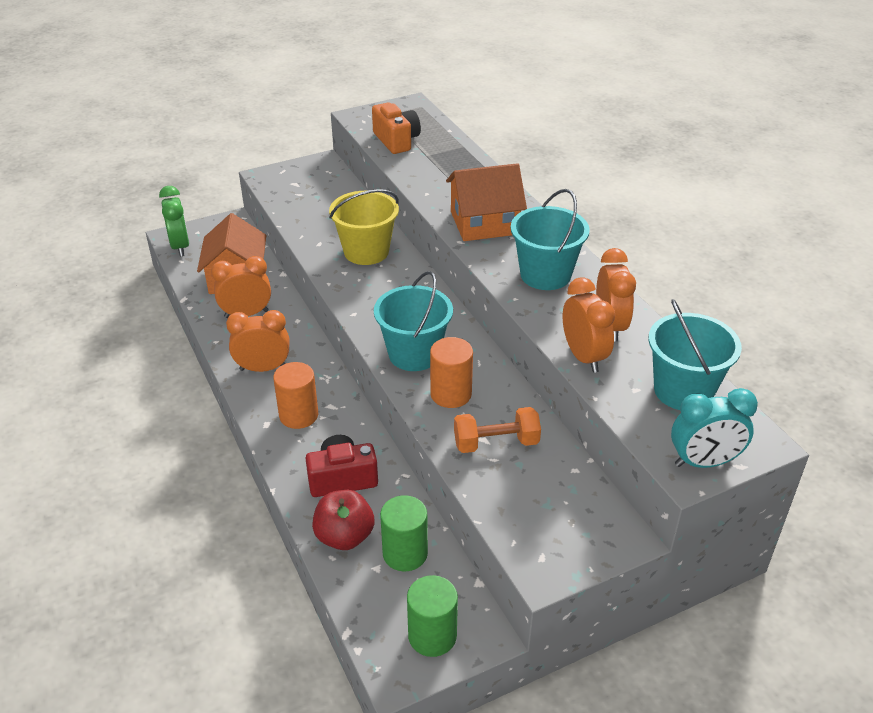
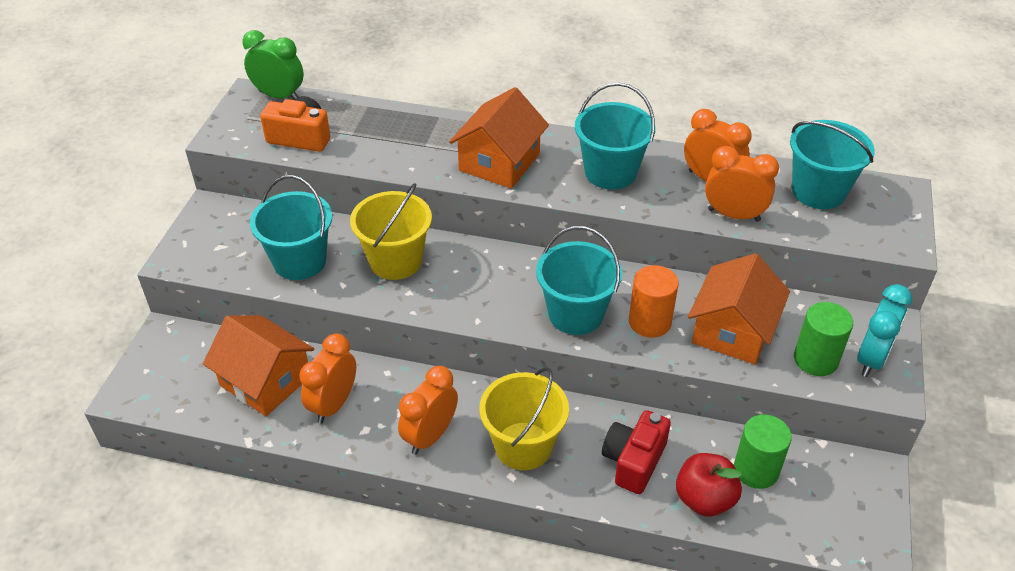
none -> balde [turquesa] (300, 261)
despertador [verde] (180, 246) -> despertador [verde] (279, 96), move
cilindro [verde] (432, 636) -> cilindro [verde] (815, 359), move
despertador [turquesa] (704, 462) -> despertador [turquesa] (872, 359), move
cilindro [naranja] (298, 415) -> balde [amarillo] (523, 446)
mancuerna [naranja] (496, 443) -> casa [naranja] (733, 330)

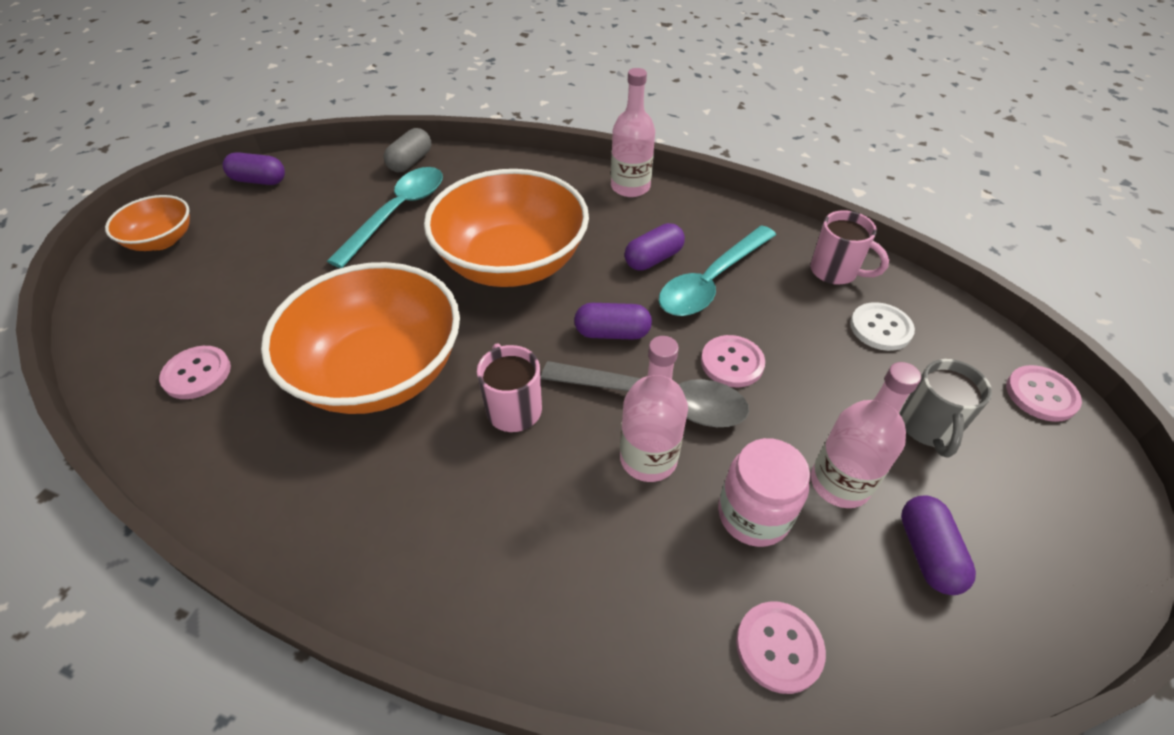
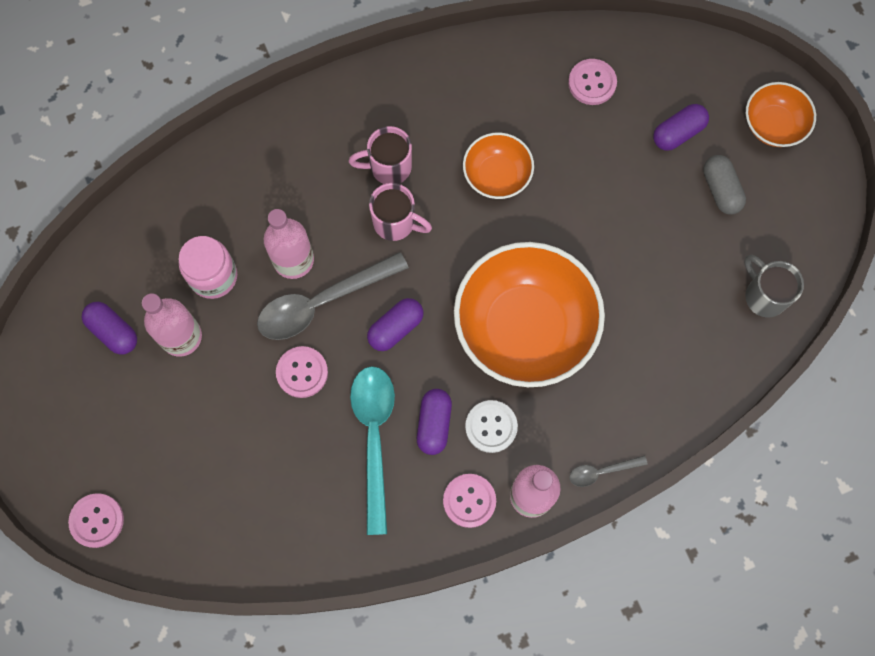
cuchara [turquesa] (397, 213) -> none
none -> cuchara [gris] (601, 471)
cápsula [morado] (259, 181) -> cápsula [morado] (678, 133), move
cápsula [gris] (410, 162) -> cápsula [gris] (721, 190), move
botón [rosa] (779, 647) -> botón [rosa] (469, 501), move
taza [rosa] (835, 272) -> taza [rosa] (389, 167), move
botón [blanco] (880, 328) -> botón [blanco] (491, 426), move
taza [gris] (928, 428) -> taza [gris] (764, 295), move
cuenco [naranja] (379, 372) -> cuenco [naranja] (497, 175), x0.50

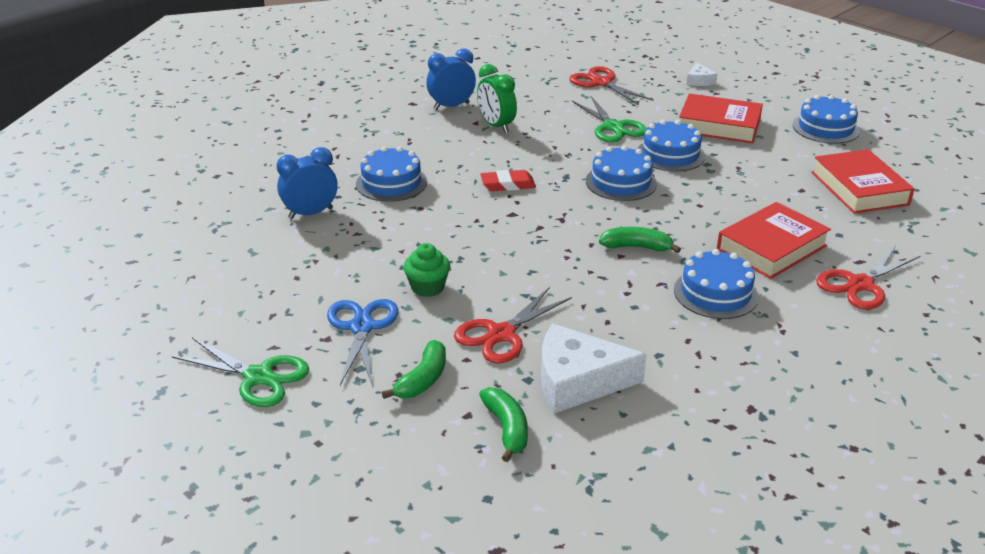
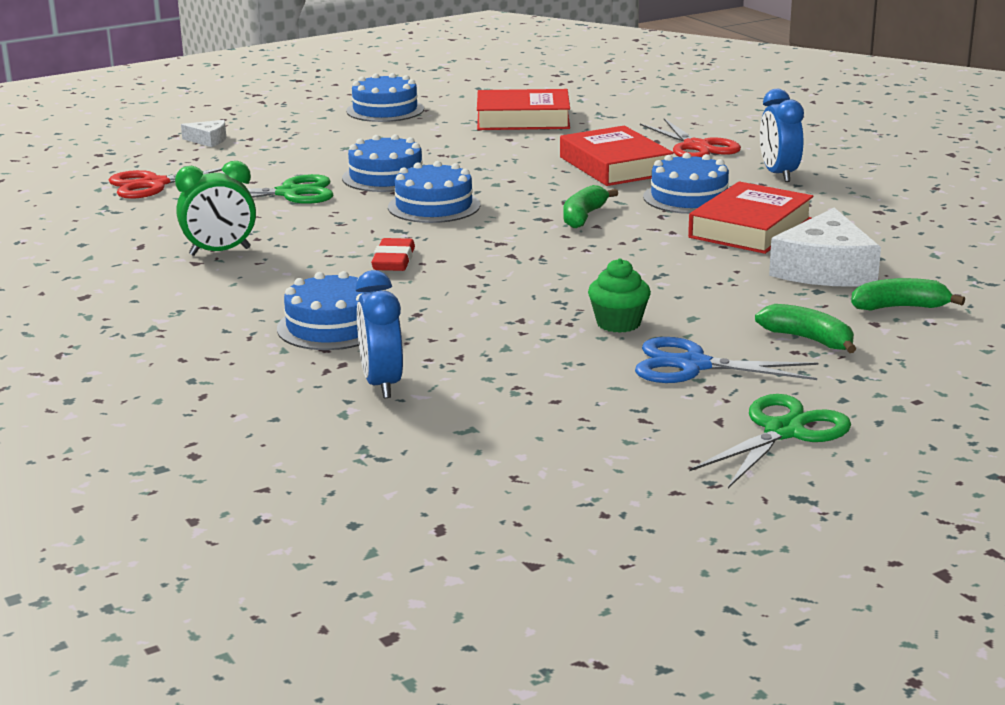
tijeras [rojo] (501, 334) -> none
despertador [azul] (451, 106) -> despertador [azul] (778, 174), move
libro [rojo] (719, 125) -> libro [rojo] (750, 228), move

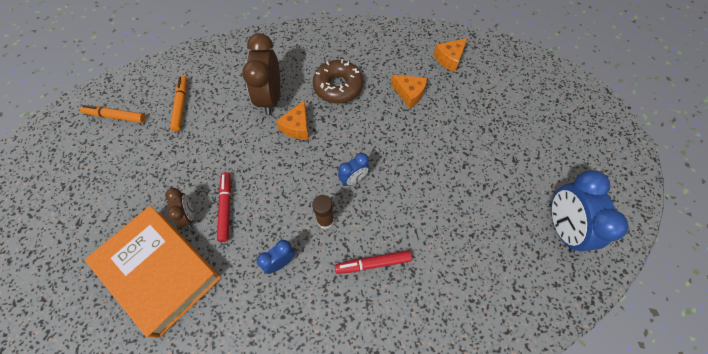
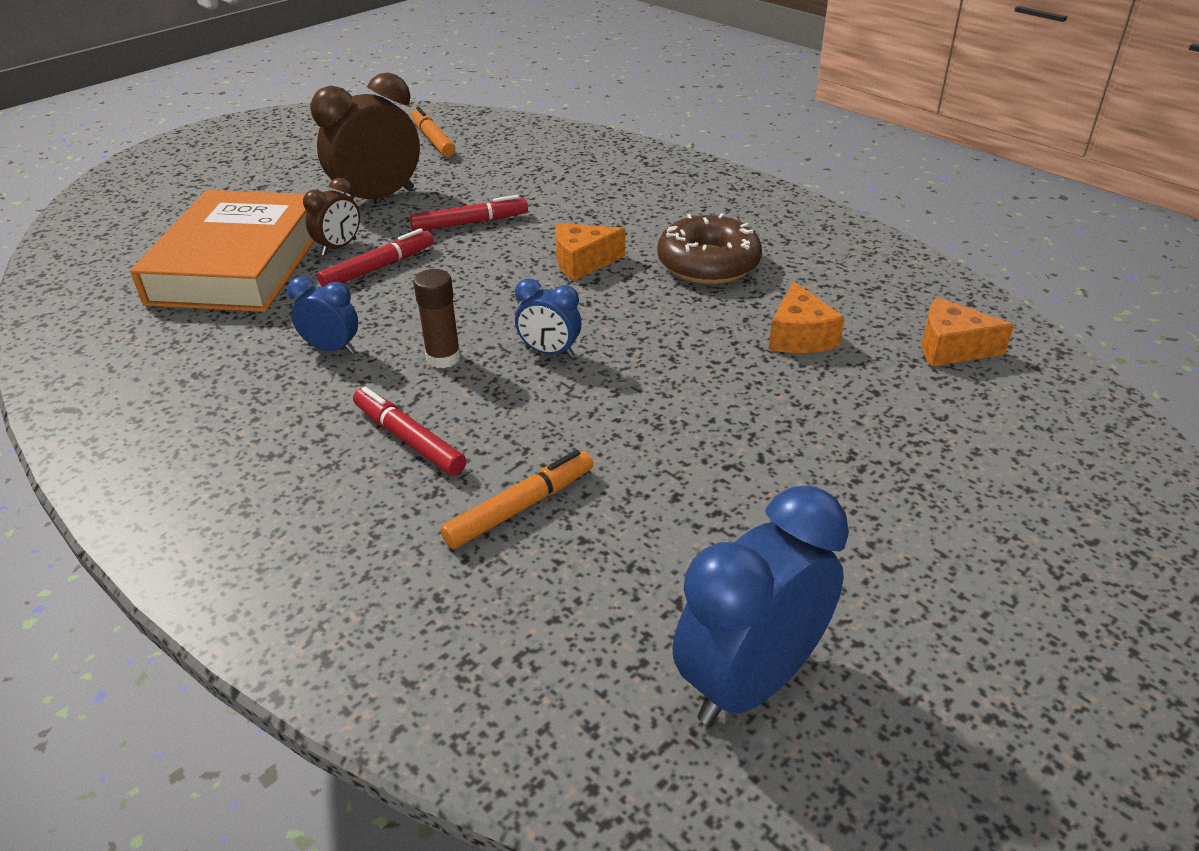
none -> rotulador [rojo] (470, 223)
rotulador [naranja] (181, 105) -> rotulador [naranja] (520, 507), move
despertador [marrón] (270, 98) -> despertador [marrón] (378, 199), move

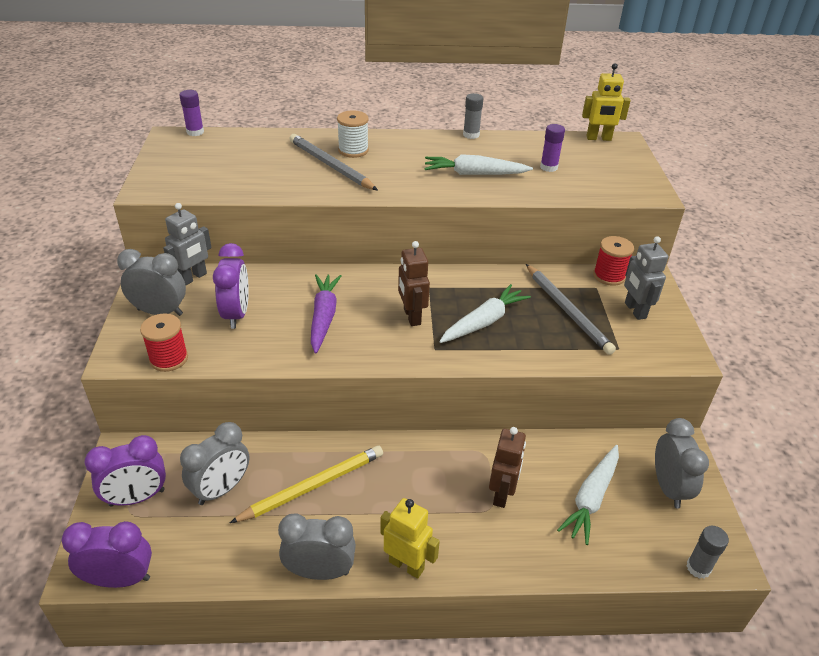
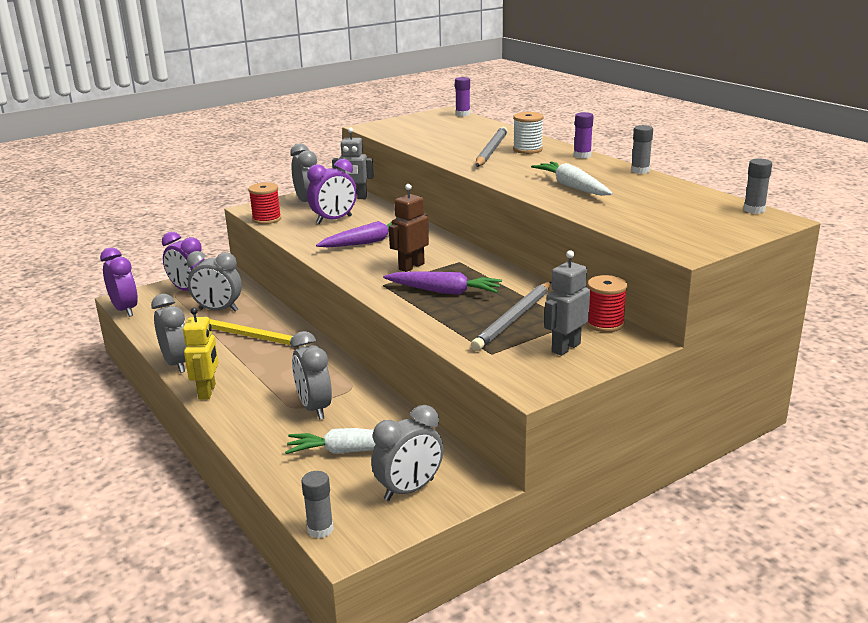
barra de pegamento [morado] (548, 167) -> barra de pegamento [morado] (582, 155), move
robot [marrón] (502, 494) -> despertador [gris] (314, 408)
robot [amarillo] (598, 138) -> barra de pegamento [gris] (754, 210)
zanahoria [blanco] (484, 322) -> zanahoria [morado] (444, 291)

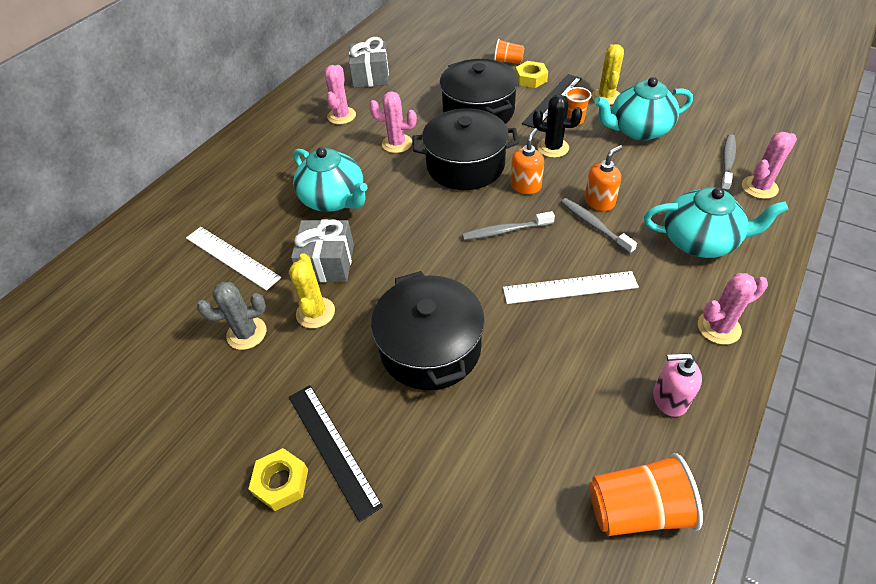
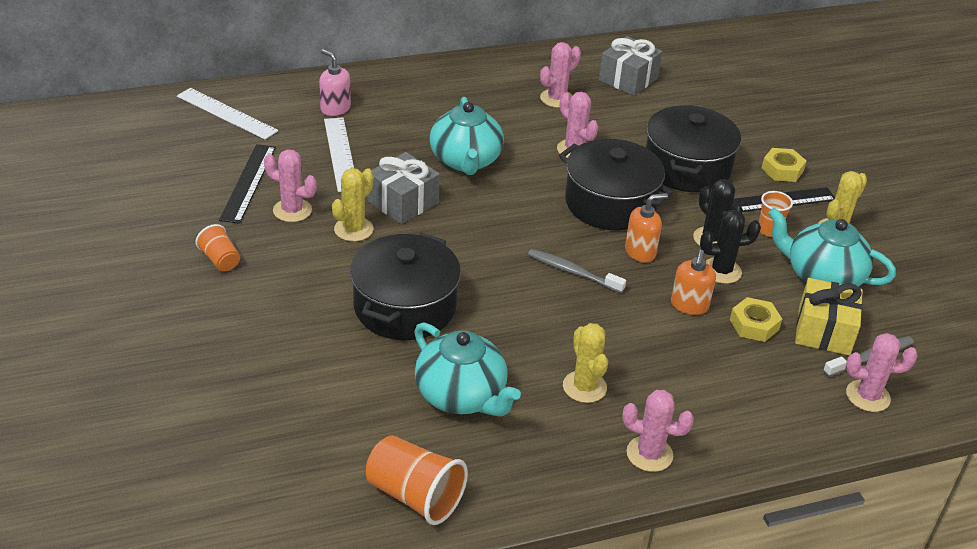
cepillo de dientes [gris] (594, 225) -> none
none -> cactus [amarillo] (584, 387)
none -> cactus [negro] (721, 271)
none -> regalo [amarillo] (823, 331)
tuerca [amarillo] (281, 482) -> tuerca [amarillo] (754, 324), move
regla [negro] (332, 448) -> regla [negro] (248, 183), move
vaso [naranja] (508, 61) -> vaso [naranja] (220, 260), move
regla [blanco] (570, 288) -> regla [blanco] (226, 113), move
tetera [turquesa] (700, 241) -> tetera [turquesa] (462, 396), move
dispensador de jabón [rosa] (669, 399) -> dispensador de jabón [rosa] (335, 108), move
cactus [gris] (246, 333) -> cactus [rosa] (292, 210)
dispensador de jabón [naranja] (599, 202) -> dispensador de jabón [naranja] (689, 305), 105 degrees clockwise

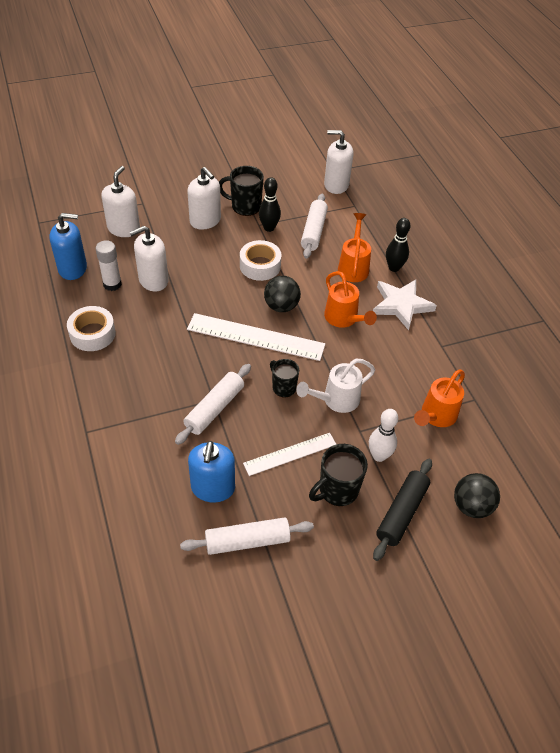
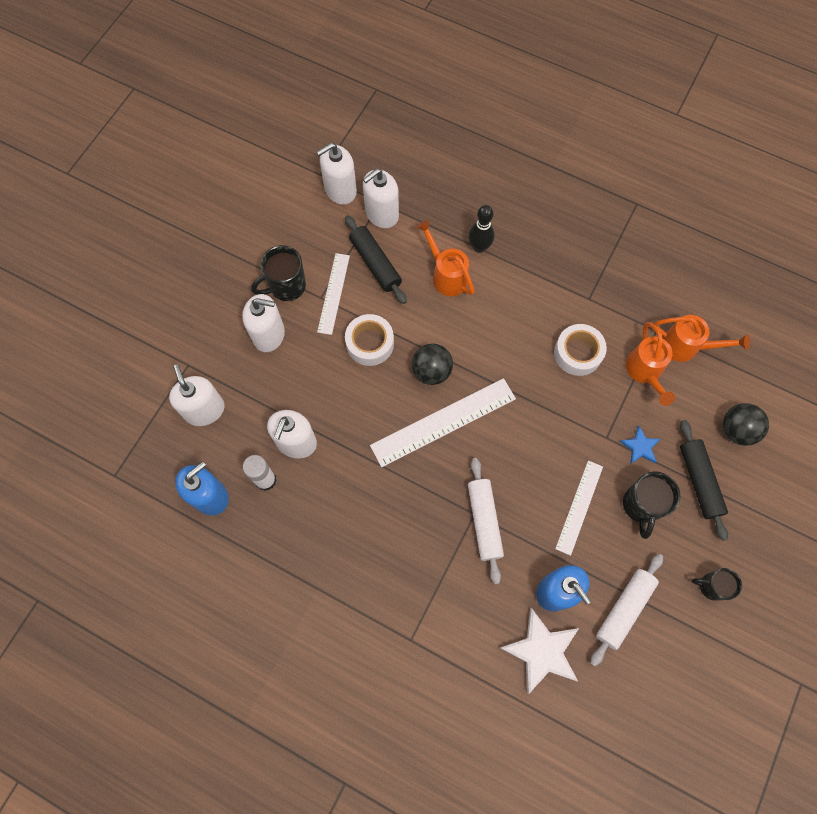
regadera [blanco] (336, 400) -> none
none -> dispensador de jabón [blanco] (381, 214)
cinta adhesiva [blanco] (92, 334) -> cinta adhesiva [blanco] (578, 353), move
taza [negro] (283, 387) -> taza [negro] (711, 586), move
regadera [naranja] (343, 319) -> regadera [naranja] (686, 346), move
estrella [blanco] (401, 305) -> estrella [blanco] (542, 651), move
bolo [negro] (269, 228) -> regla [blanco] (333, 293)
bolo [blanco] (379, 456) -> estrella [azul] (640, 447)
rodillo [blanco] (313, 231) -> rodillo [negro] (375, 264)

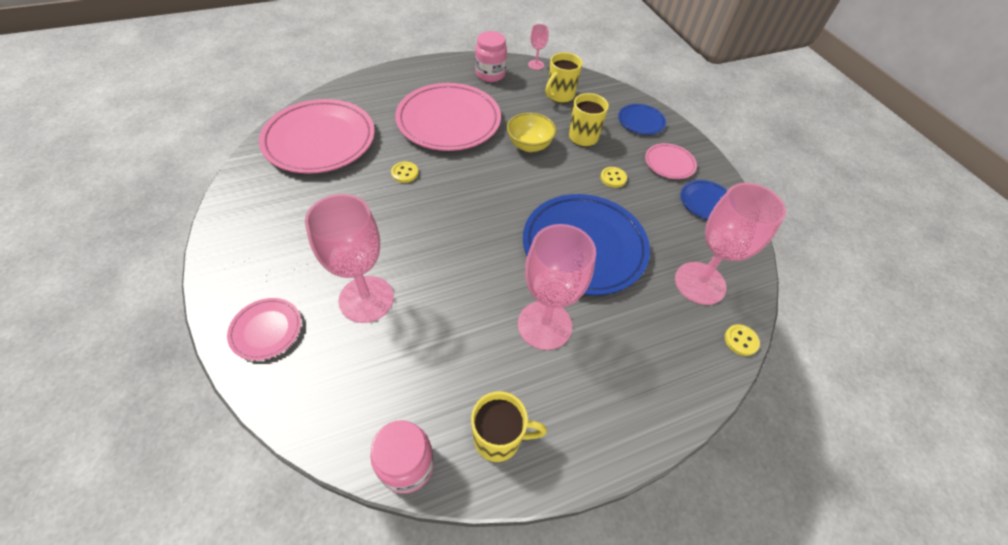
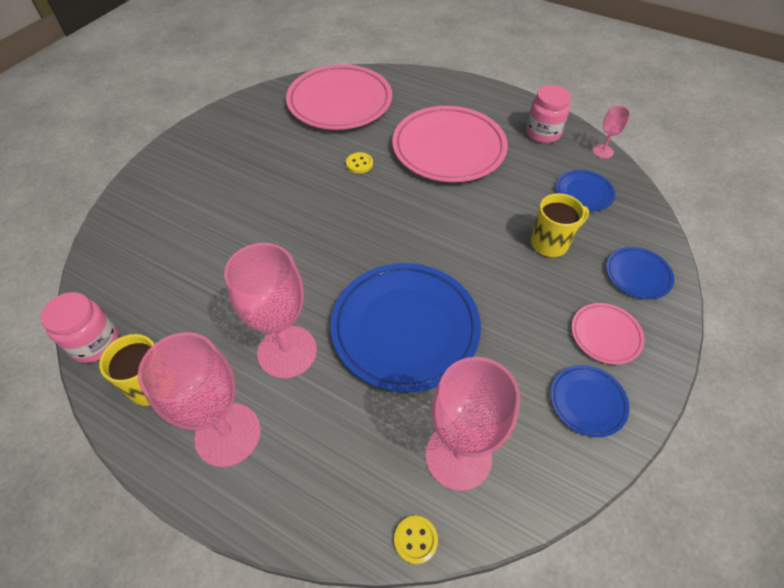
plato [rosa] (266, 330) -> none
cuenco [amarillo] (529, 145) -> none
botón [amarillo] (613, 178) -> none
copa [rosa] (366, 299) -> copa [rosa] (228, 434), move
taza [amarillo] (559, 95) -> plato [azul] (584, 193)

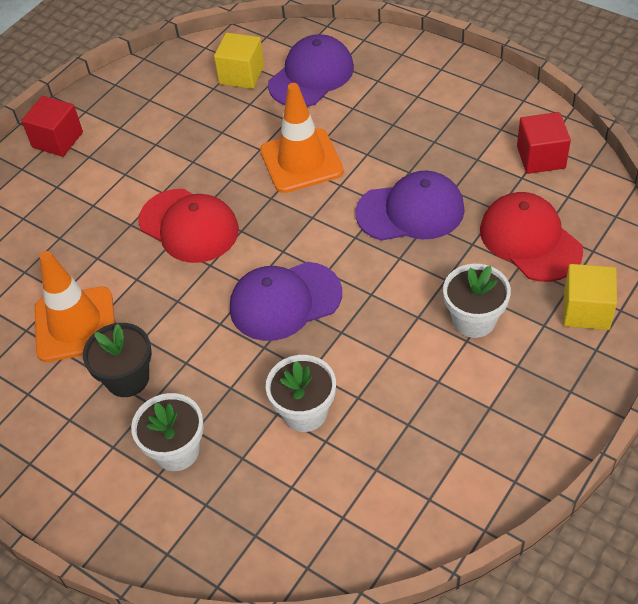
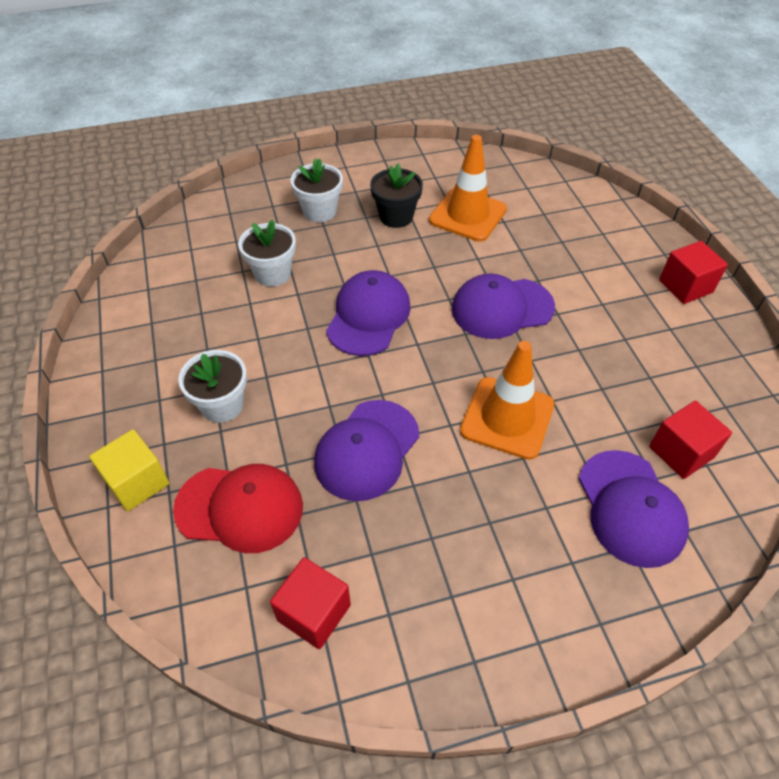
gorra [rojo] (189, 226) -> gorra [morado] (502, 308)
cubo [amarillo] (241, 75) -> cubo [rojo] (681, 452)

